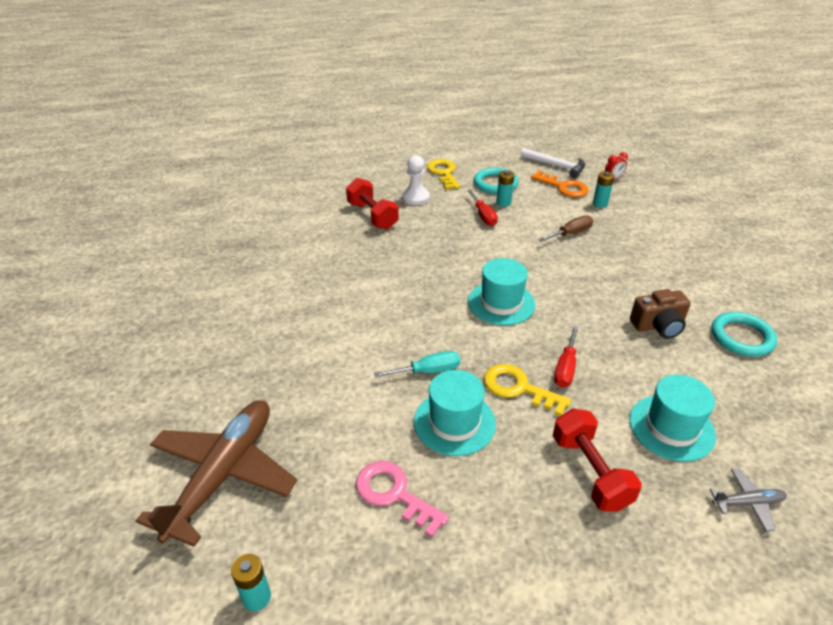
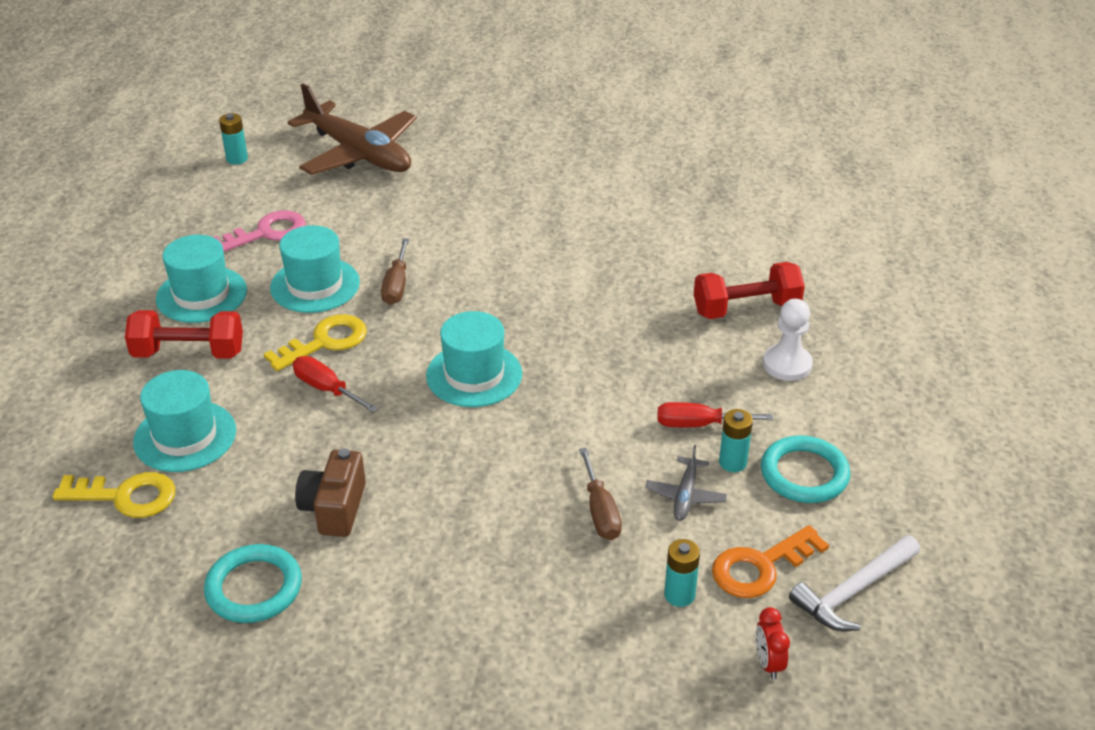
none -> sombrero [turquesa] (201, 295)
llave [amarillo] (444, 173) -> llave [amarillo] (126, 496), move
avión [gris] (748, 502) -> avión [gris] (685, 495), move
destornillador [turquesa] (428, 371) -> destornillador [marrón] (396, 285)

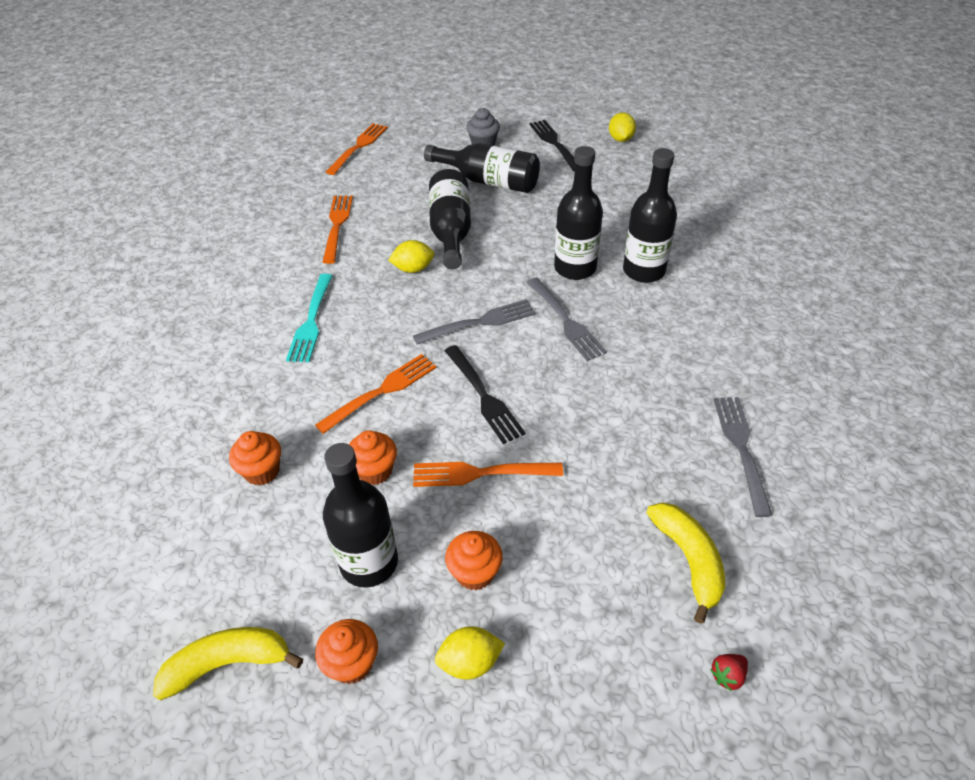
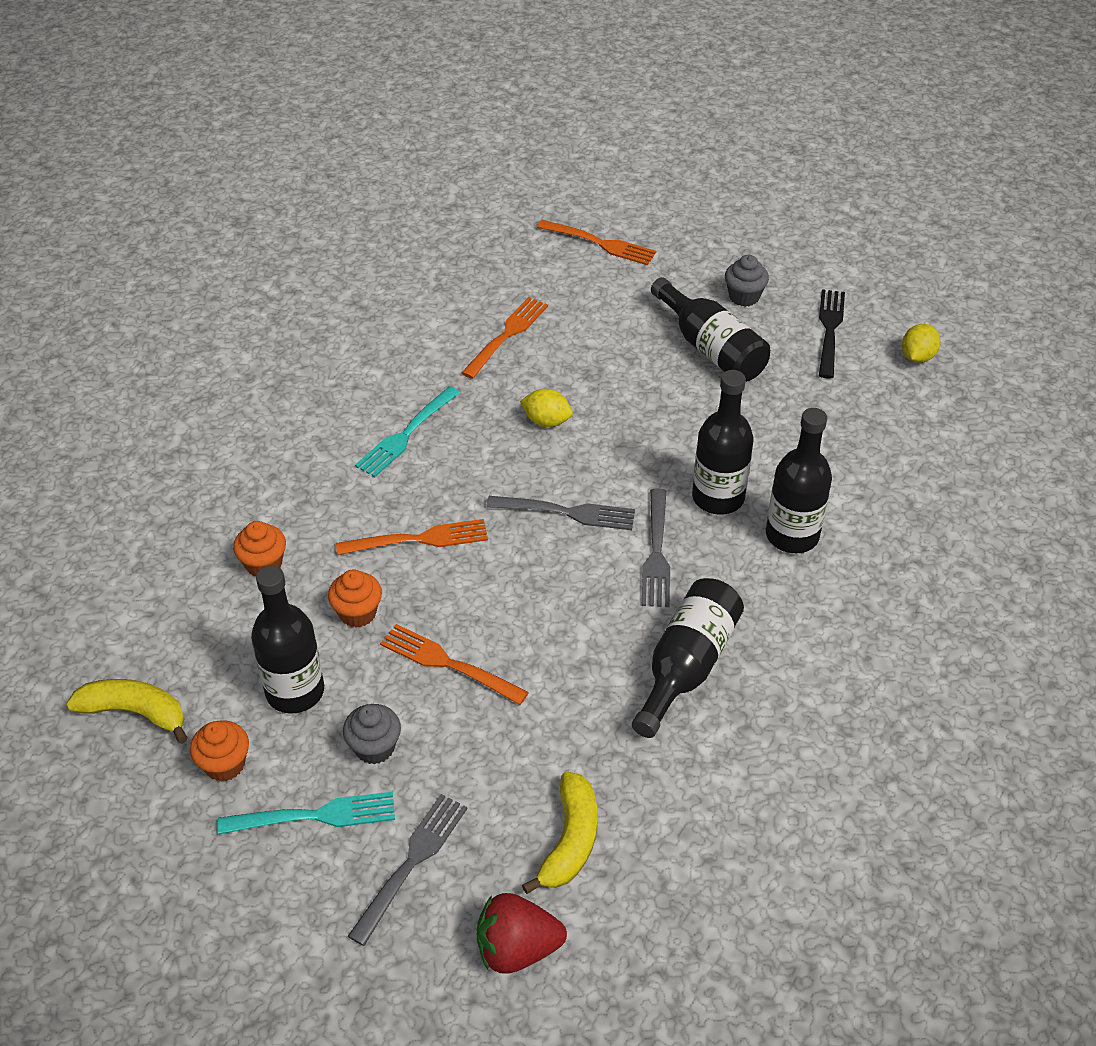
tenedor [negro] (484, 396) -> none
botella [negro] (451, 231) -> botella [negro] (687, 666), move
tenedor [gris] (741, 448) -> tenedor [gris] (411, 863), move
limón [amarillo] (470, 662) -> tenedor [turquesa] (315, 816)
magdalena [naranja] (475, 573) -> magdalena [gris] (374, 747)
tenedor [naranja] (358, 147) -> tenedor [naranja] (600, 243), 60 degrees clockwise
fresa [rojo] (727, 675) -> fresa [rojo] (517, 949), x2.18

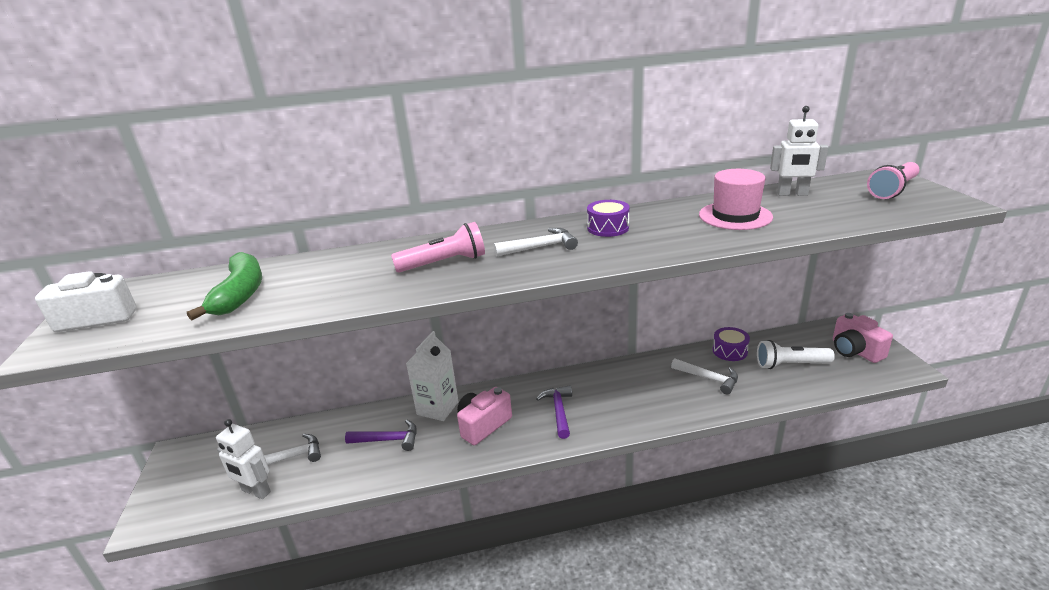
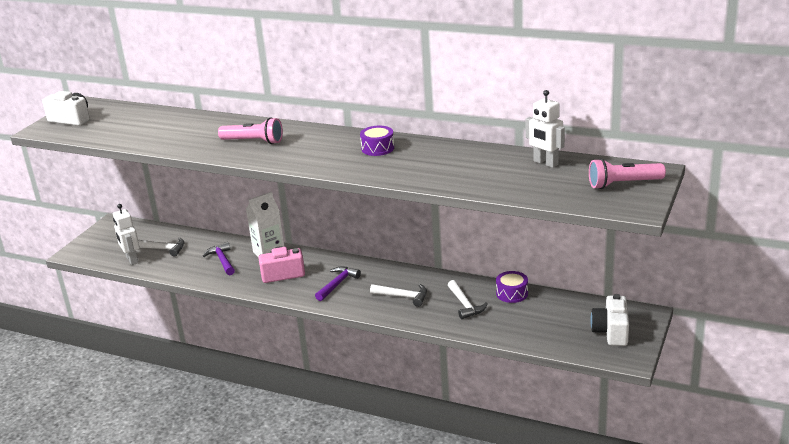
plátano [verde] (240, 294) -> none
sombrero [rosa] (735, 216) -> none
lámpara de mano [blanco] (790, 365) -> none
martillo [blanco] (540, 247) -> martillo [blanco] (403, 296), move
cámara [rosa] (855, 351) -> cámara [blanco] (611, 332)
martillo [morado] (388, 440) -> martillo [morado] (222, 260), 150 degrees counterclockwise

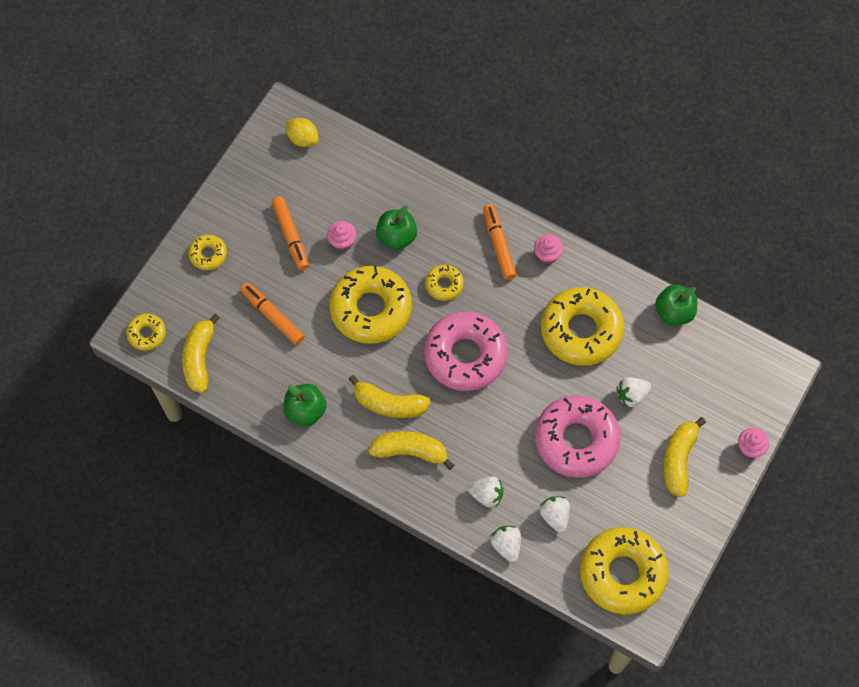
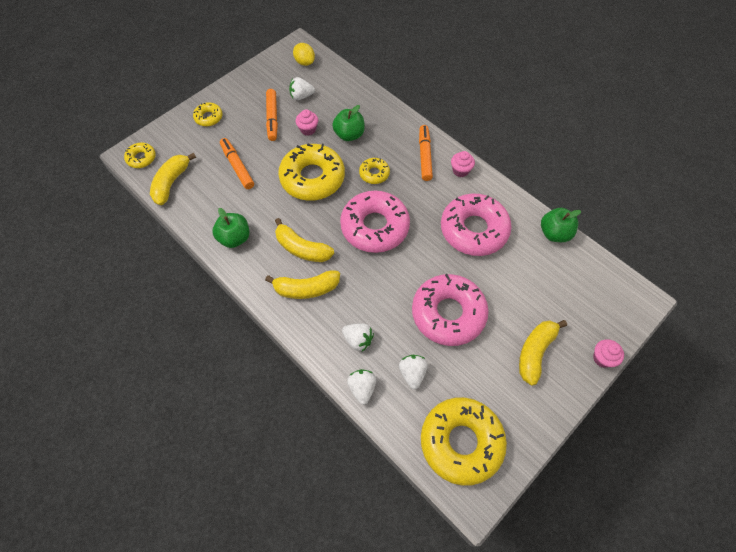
fresa [blanco] (631, 395) -> fresa [blanco] (301, 96), move
rosquilla [amarillo] (581, 331) -> rosquilla [rosa] (474, 230)
plátano [amarillo] (410, 451) -> plátano [amarillo] (306, 289), 150 degrees clockwise

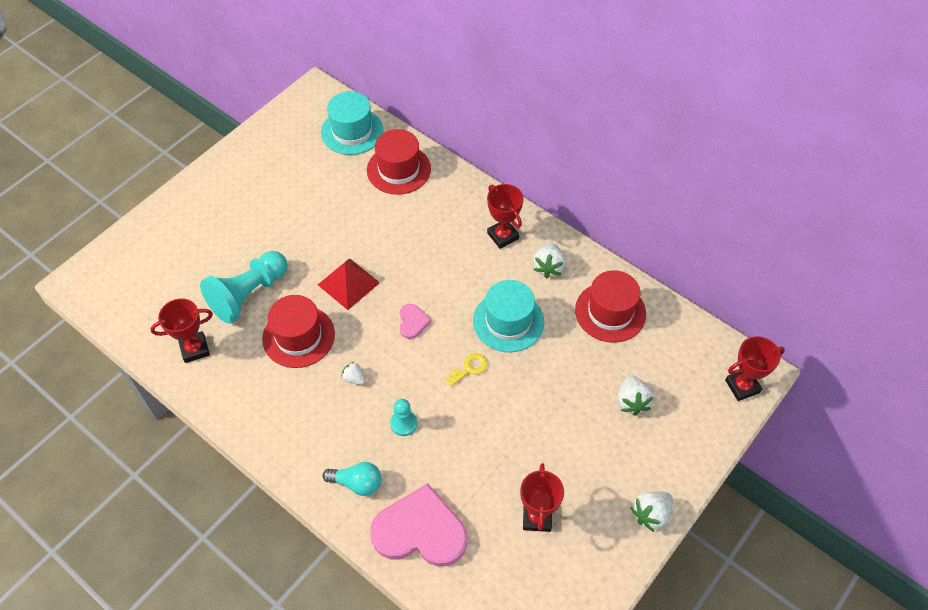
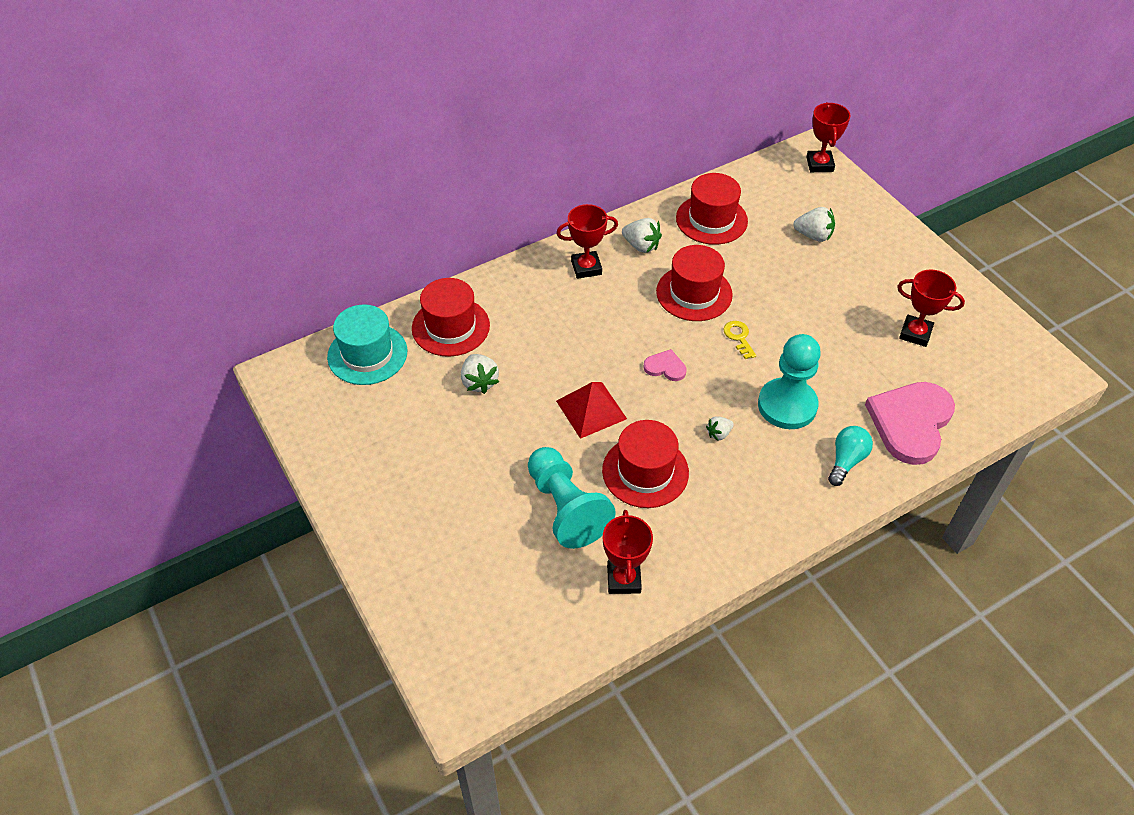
fresa [blanco] (651, 514) -> fresa [blanco] (479, 382), move
sombrero [turquesa] (508, 321) -> sombrero [rojo] (694, 293)
peón [turquesa] (404, 423) -> peón [turquesa] (787, 405), x2.00

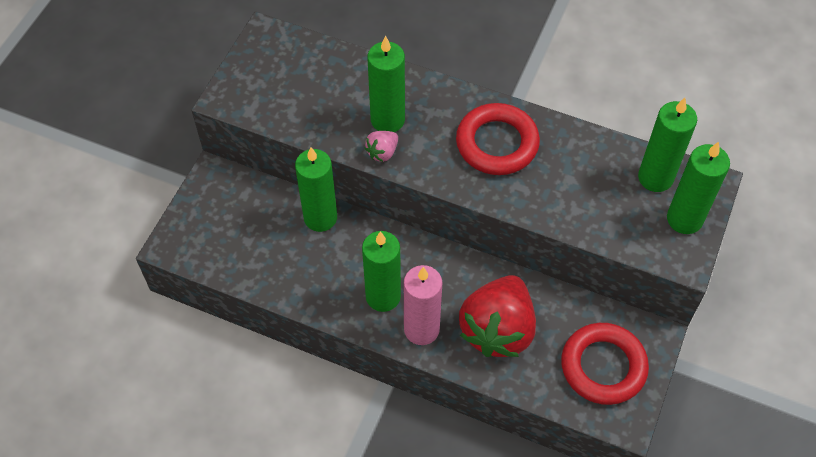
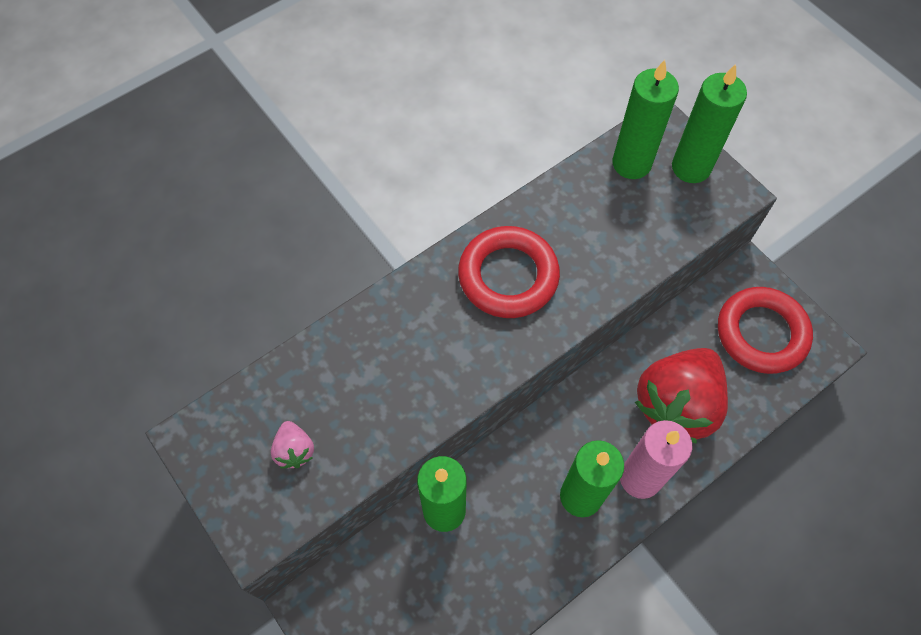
vela [verde] (387, 120) -> none
fresa [rosa] (382, 152) -> fresa [rosa] (295, 450), move
fresa [rojo] (497, 330) -> fresa [rojo] (676, 404), 75 degrees clockwise

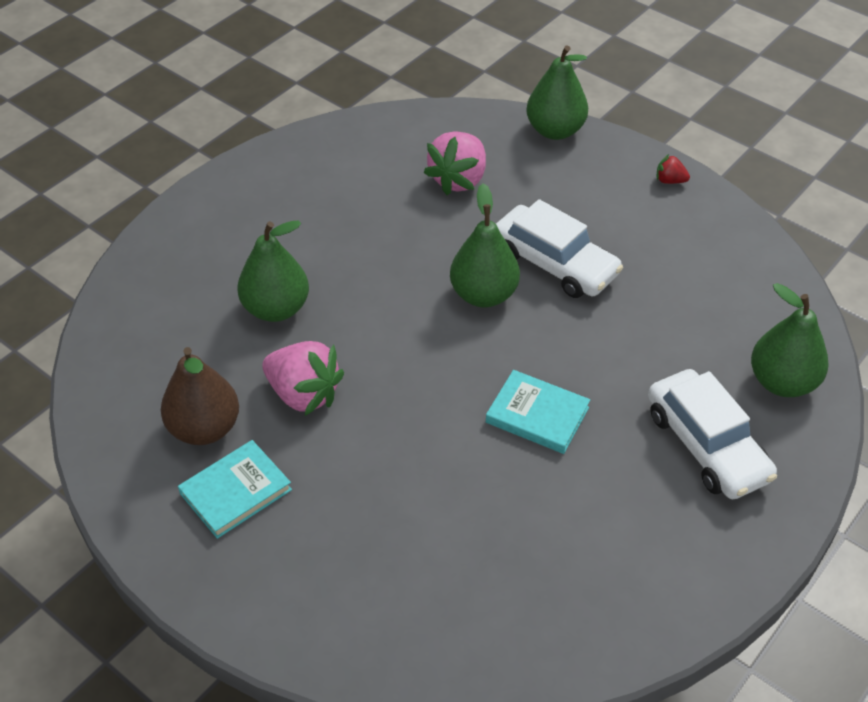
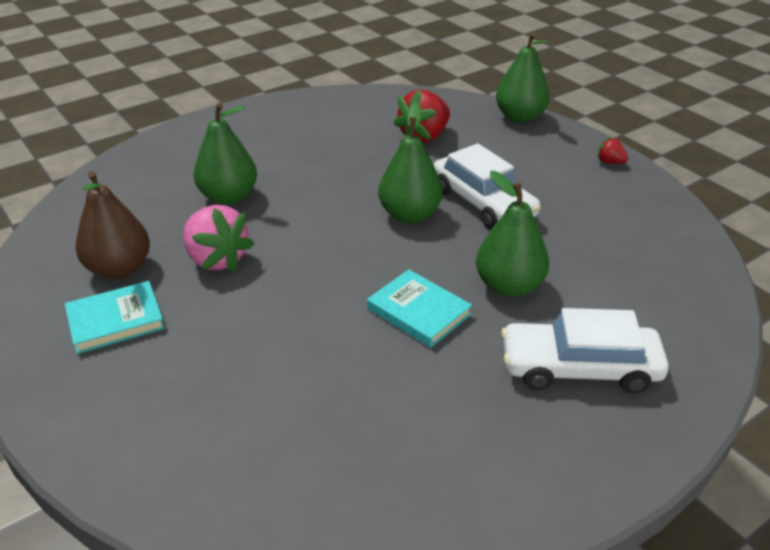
pera [verde] (782, 382) -> pera [verde] (509, 286), move
fresa [rosa] (458, 180) -> fresa [rojo] (424, 137)
coche [blanco] (706, 445) -> coche [blanco] (579, 368), 105 degrees clockwise

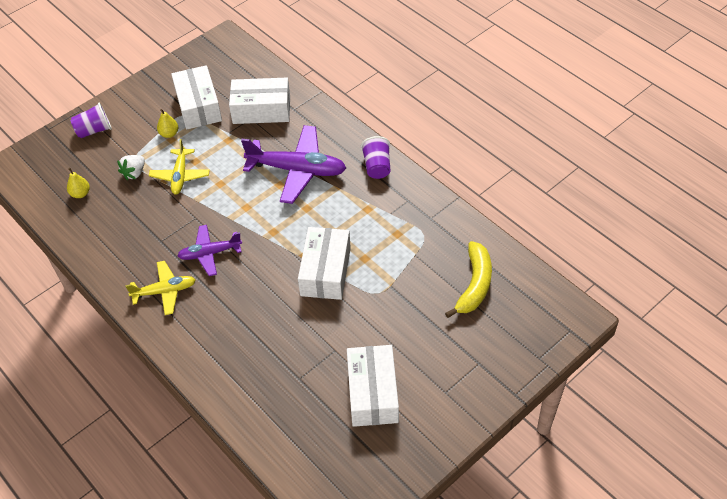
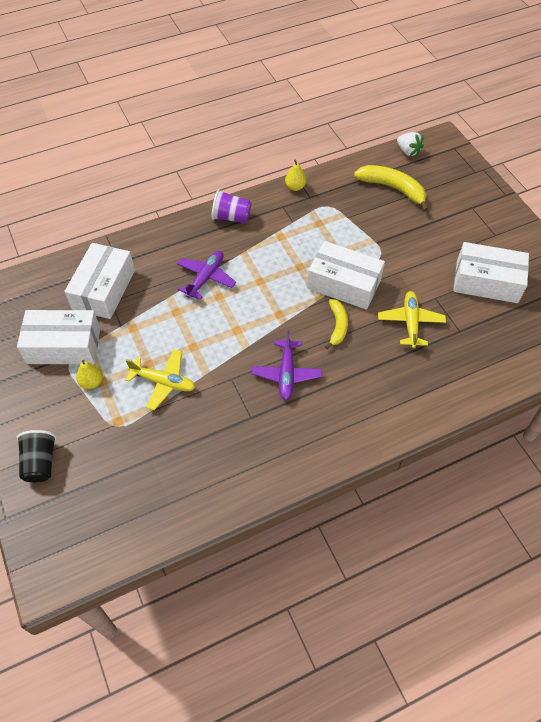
none -> plátano [amarillo] (337, 326)
pera [amarillo] (80, 194) -> pera [amarillo] (295, 187), move
fresa [blanco] (134, 173) -> fresa [blanco] (408, 151), move
avión [amarillo] (164, 291) -> avión [amarillo] (410, 322), move
vaso [morado] (94, 130) -> vaso [negro] (40, 462)
avión [morado] (297, 170) -> avión [morado] (206, 278), x0.59

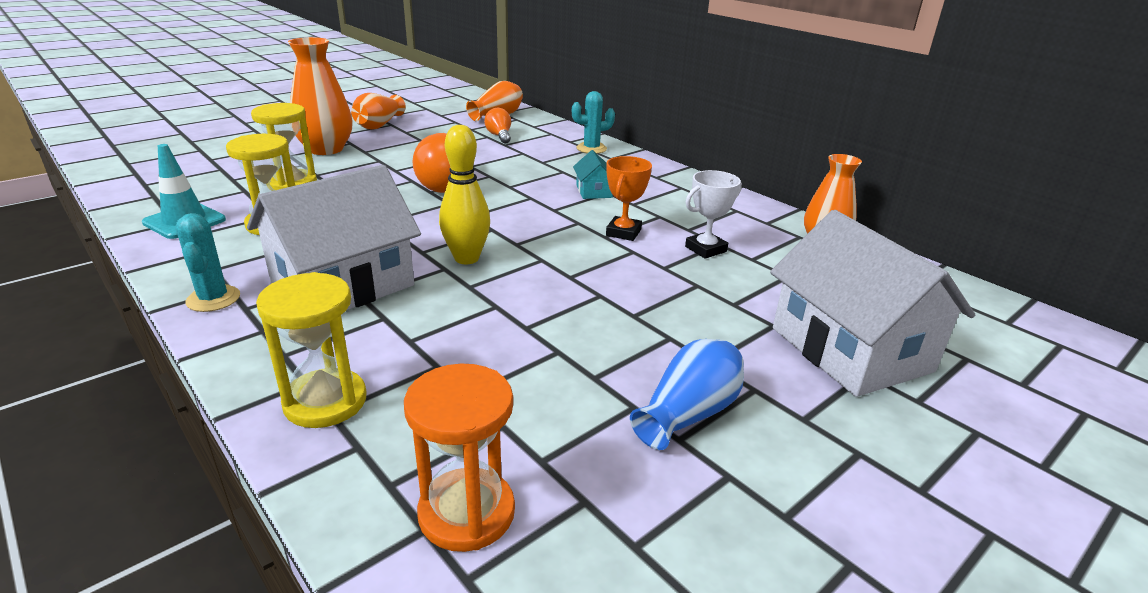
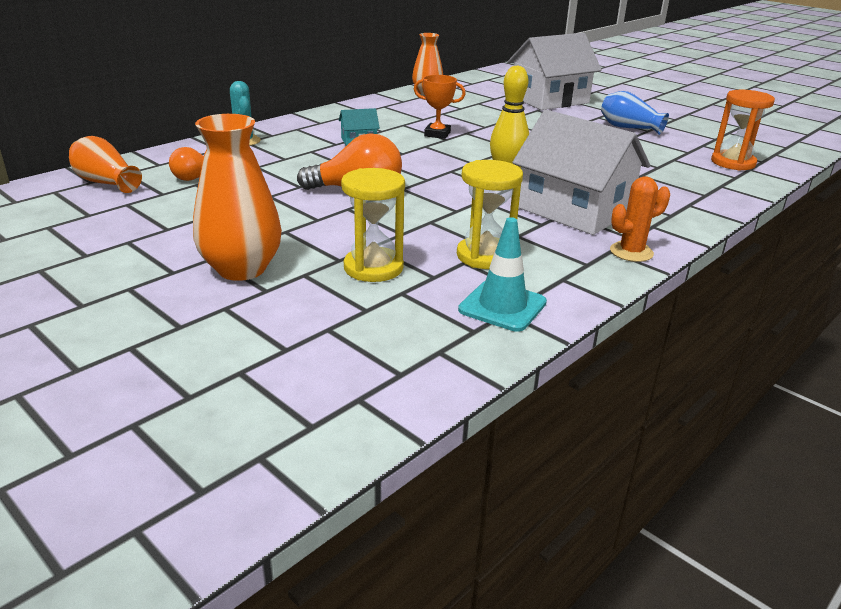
reloj de arena [amarillo] (325, 401) -> none
florero [naranja] (379, 125) -> none
trofeo [blanco] (705, 249) -> none
cactus [turquesa] (213, 299) -> cactus [naranja] (631, 252)

